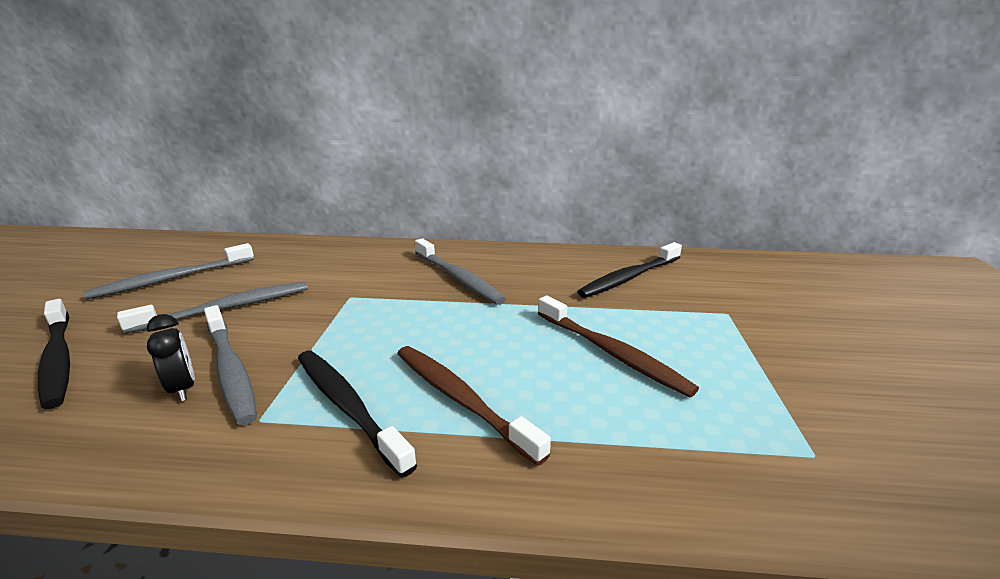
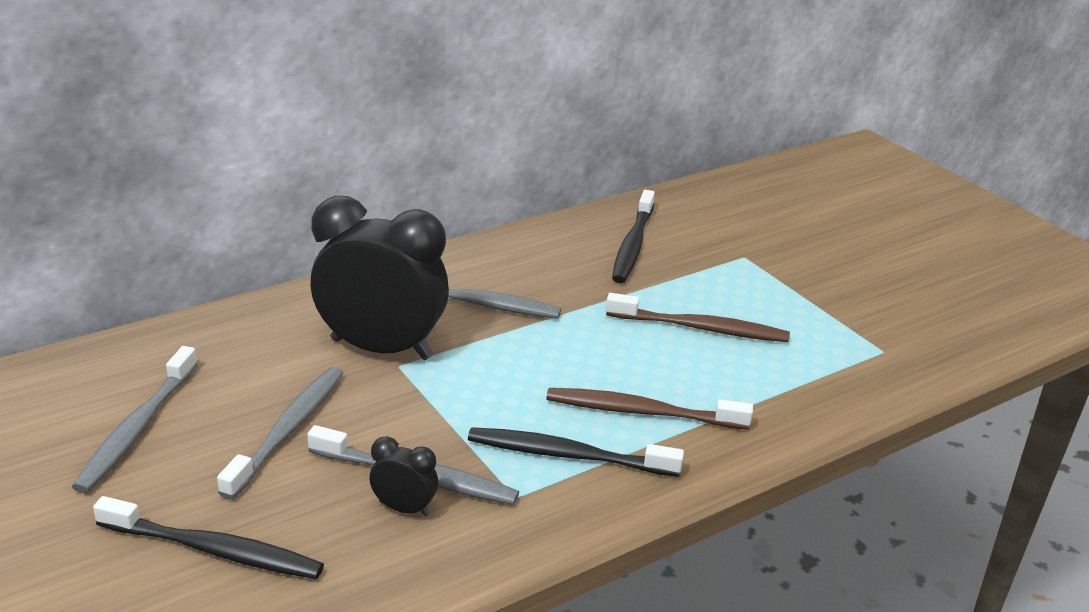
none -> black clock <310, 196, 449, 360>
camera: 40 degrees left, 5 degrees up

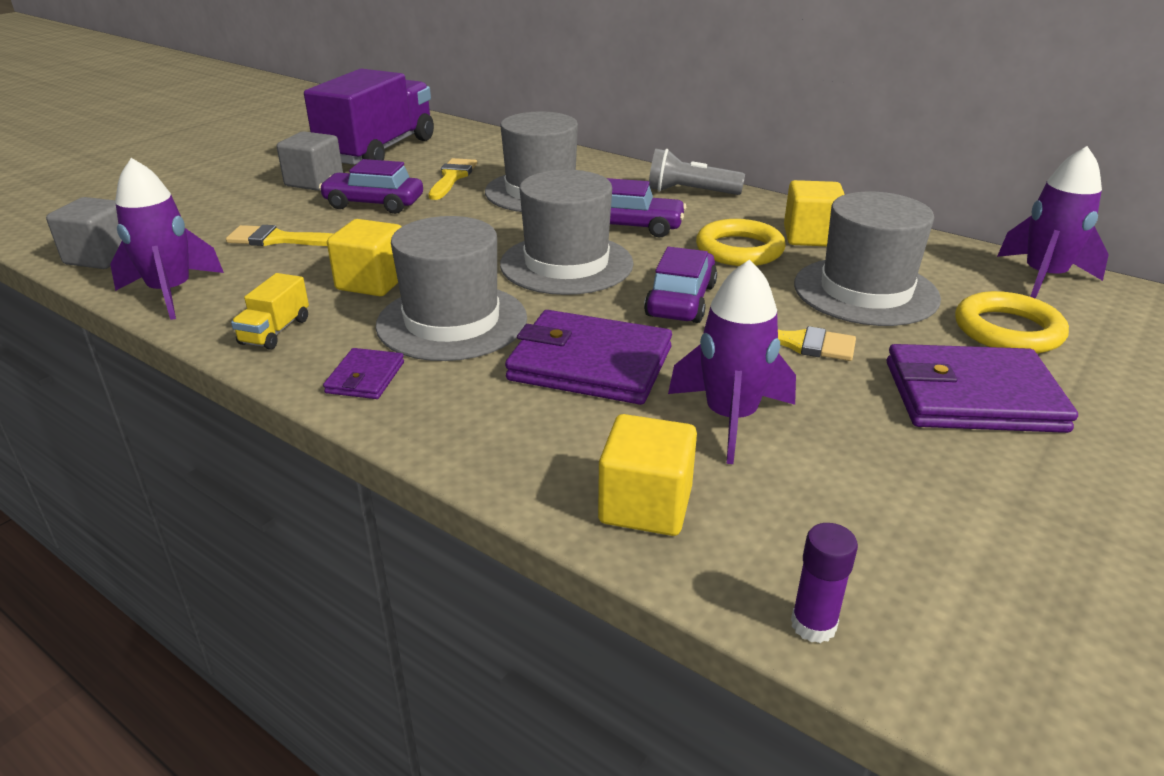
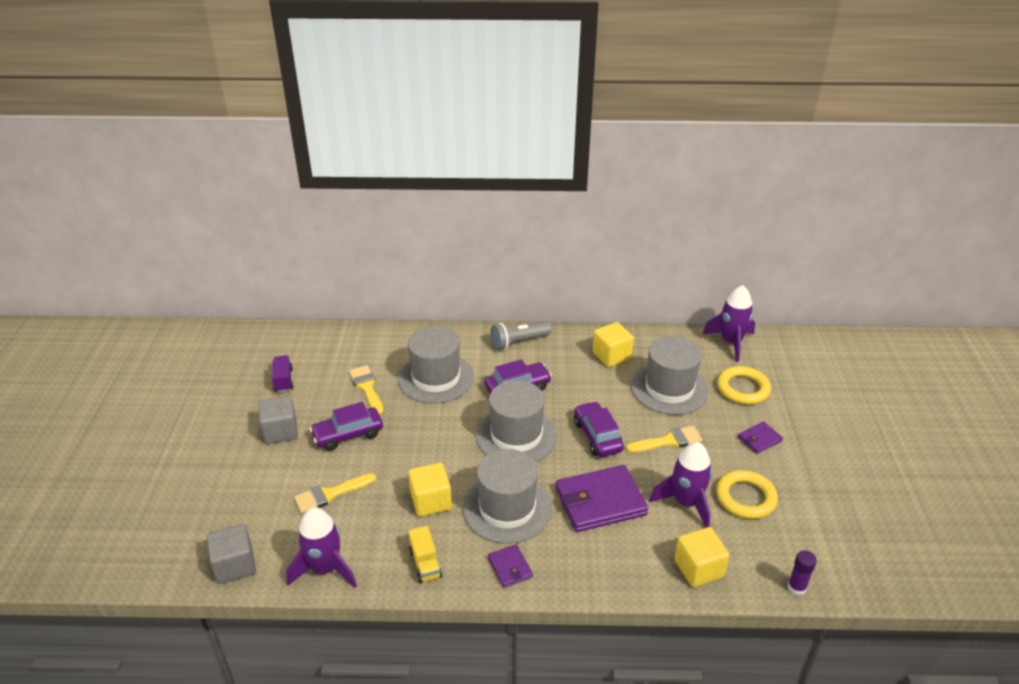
purple truck <304, 69, 434, 165> -> purple truck <272, 355, 293, 392>, x0.40
yellow ring <696, 219, 786, 266> -> yellow ring <716, 470, 778, 519>, shifted
purple wallet <887, 344, 1078, 433> -> purple wallet <738, 422, 783, 454>, x0.49
camera: 35 degrees left, 5 degrees up

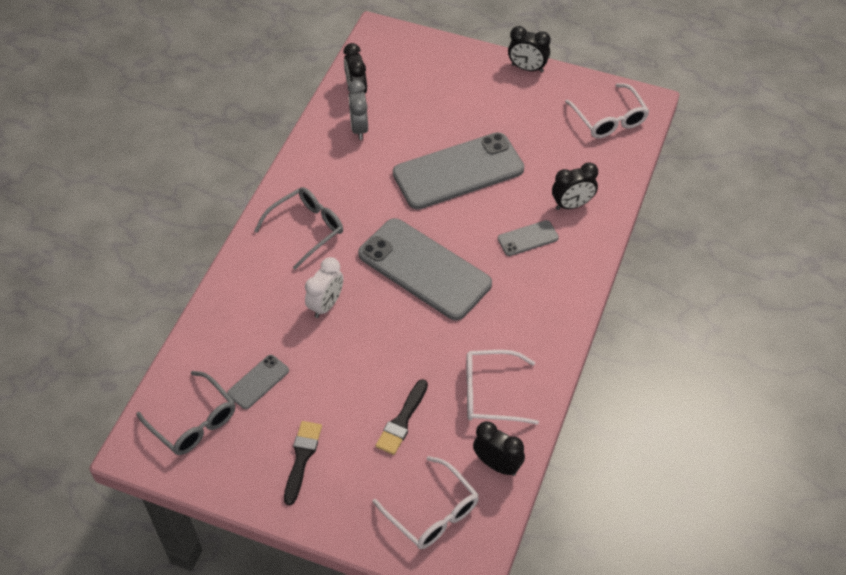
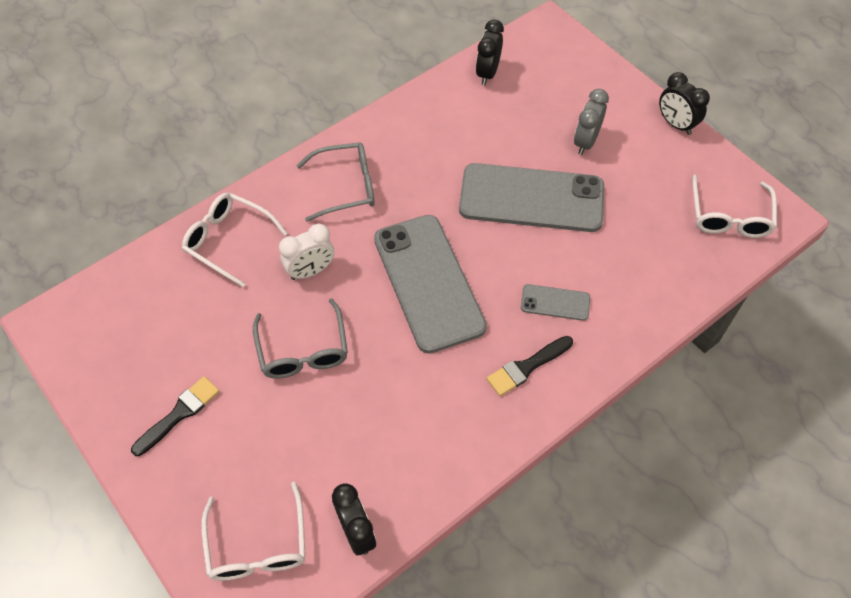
grey glasses <136, 371, 235, 455> -> grey glasses <253, 298, 348, 379>, shifted
grey phone <227, 355, 289, 409> -> none
grey clock <348, 80, 368, 140> -> grey clock <574, 89, 609, 155>, shifted
black brush <375, 379, 428, 455> -> black brush <487, 336, 573, 396>, shifted
white glasses <466, 350, 539, 425> -> white glasses <182, 193, 288, 287>, shifted
black clock <552, 162, 598, 210> -> none
camera: 30 degrees right, 5 degrees up

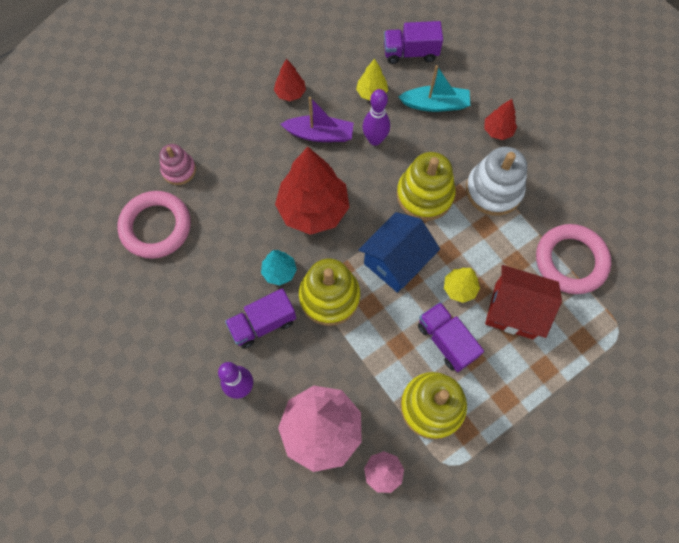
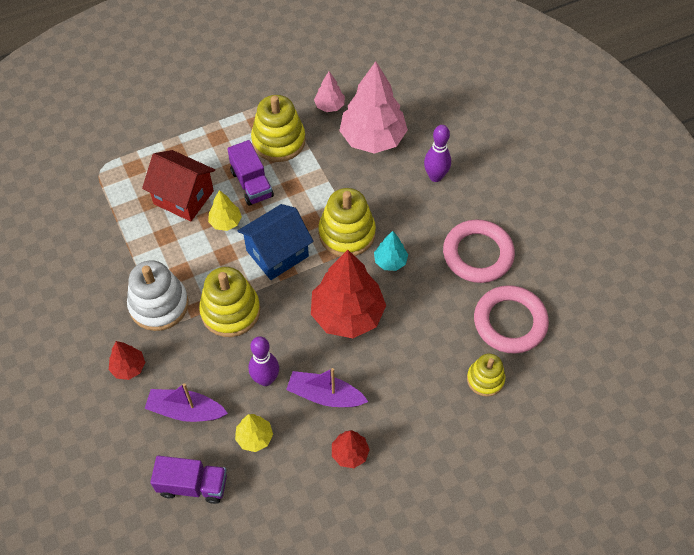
pink stacking toy <159, 144, 196, 185> -> yellow stacking toy <467, 353, 505, 397>
purple truck <225, 288, 296, 349> -> none
turquoise boat <398, 65, 470, 112> -> purple boat <145, 383, 228, 422>
pink ring <536, 224, 611, 294> -> pink ring <443, 220, 515, 283>, shifted
camera: 170 degrees left, 10 degrees down

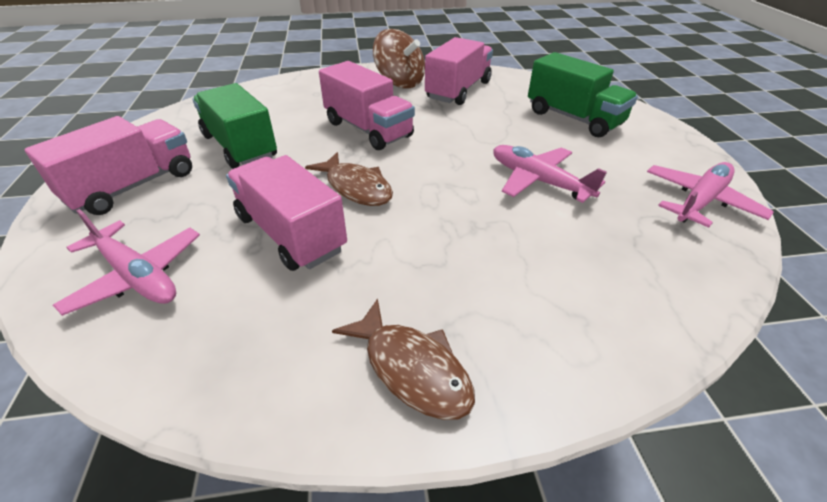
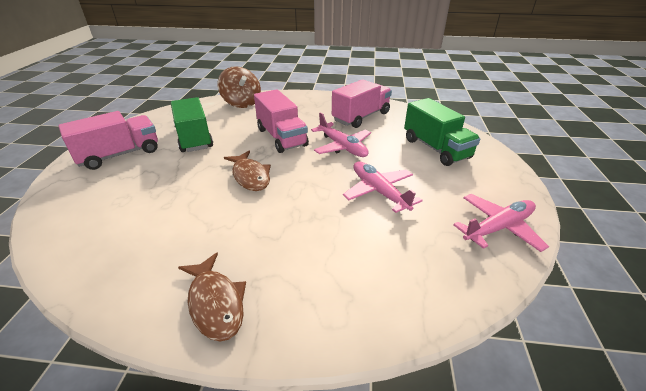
pink plane <53, 209, 200, 316> -> pink plane <311, 112, 371, 157>, shifted
pink truck <226, 155, 347, 271> -> none
brown spinning top <373, 29, 425, 88> -> brown spinning top <217, 66, 261, 108>, shifted
camera: 15 degrees right, 5 degrees down

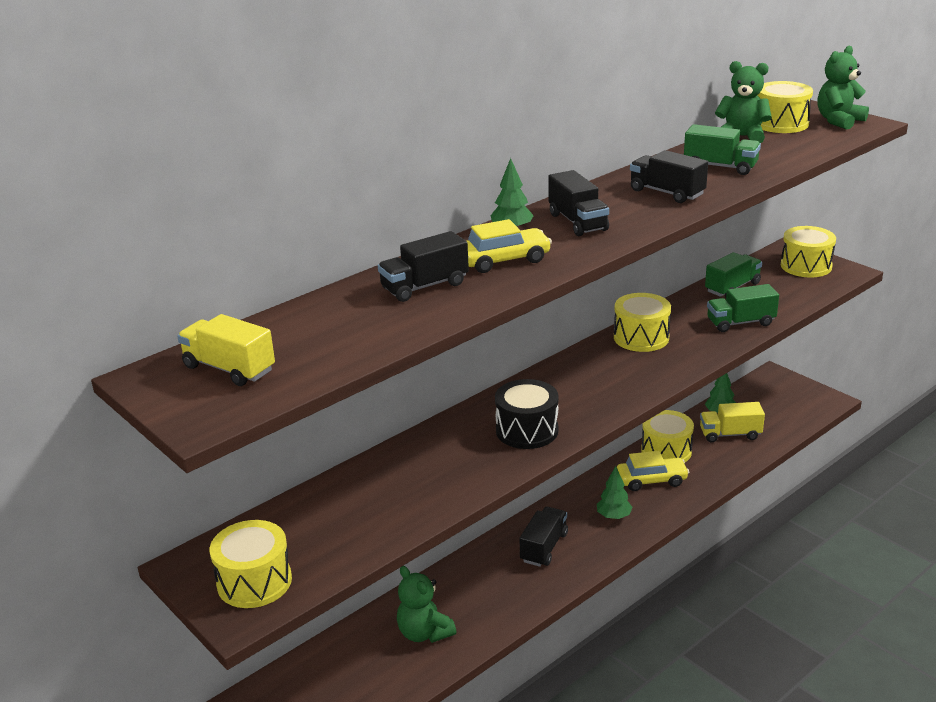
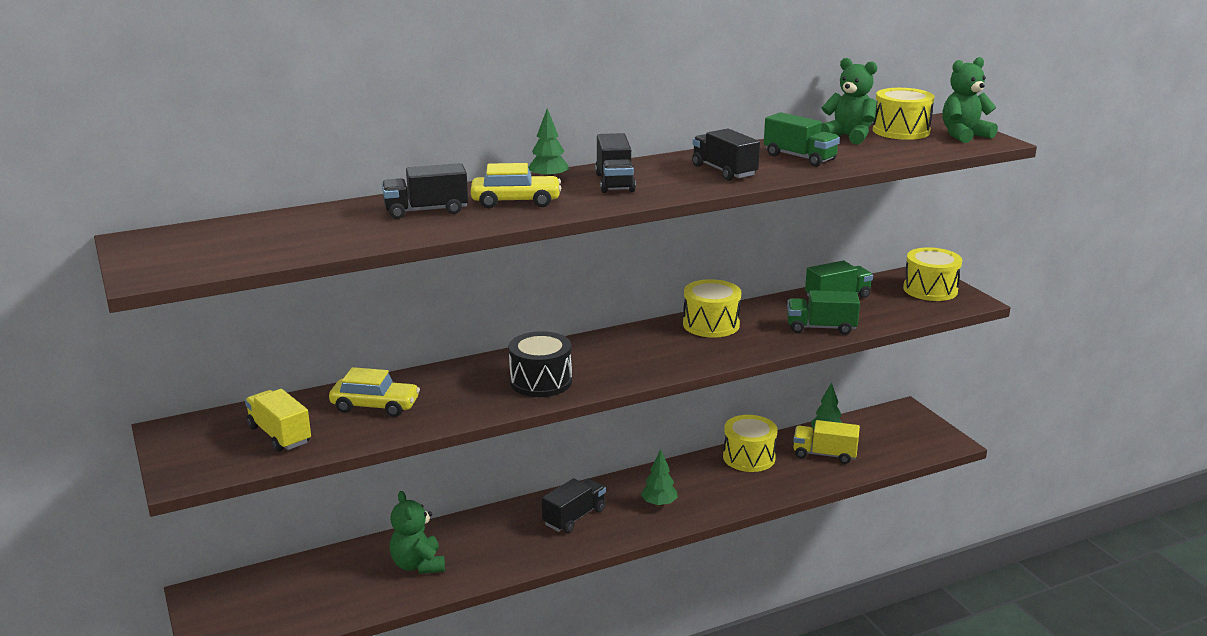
yellow truck <177, 314, 275, 386> -> yellow truck <245, 389, 311, 452>, shifted
yellow drum <210, 520, 292, 608> -> none
yellow car <617, 451, 689, 491> -> yellow car <329, 367, 420, 417>, shifted
camera: 15 degrees right, 5 degrees down

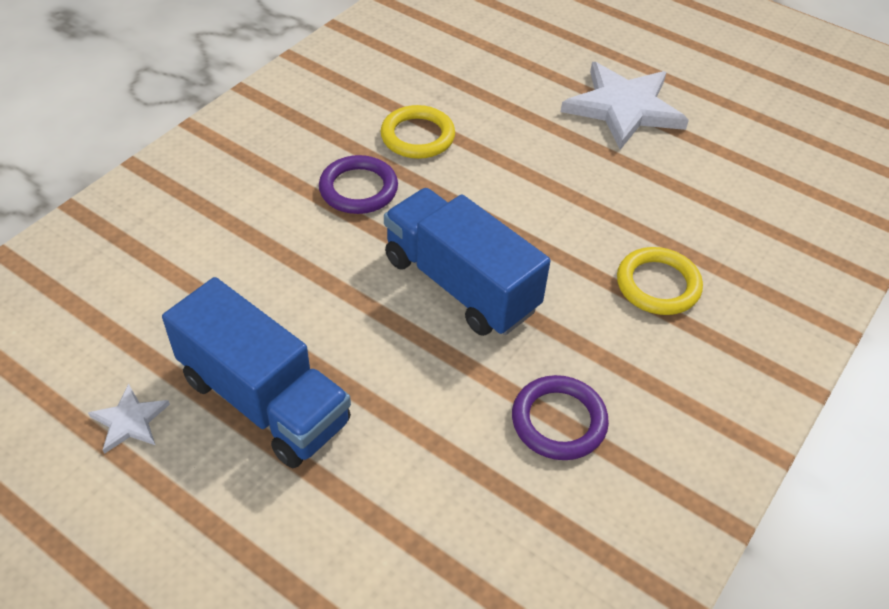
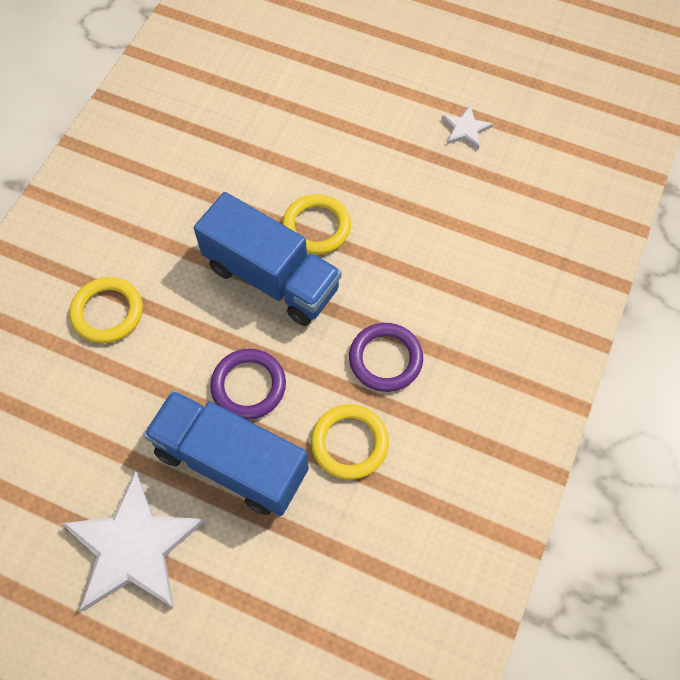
blue truck <162, 277, 351, 468> -> blue truck <144, 390, 309, 516>, shifted
purple ring <512, 375, 609, 460> -> purple ring <210, 349, 286, 420>, shifted
none -> yellow ring <282, 194, 351, 255>
camera: 170 degrees right, 15 degrees up

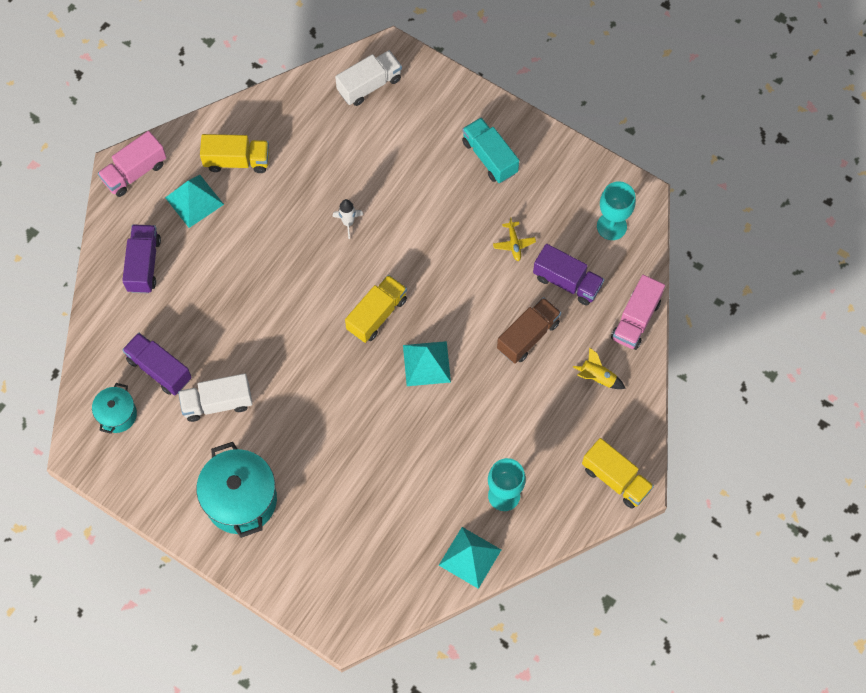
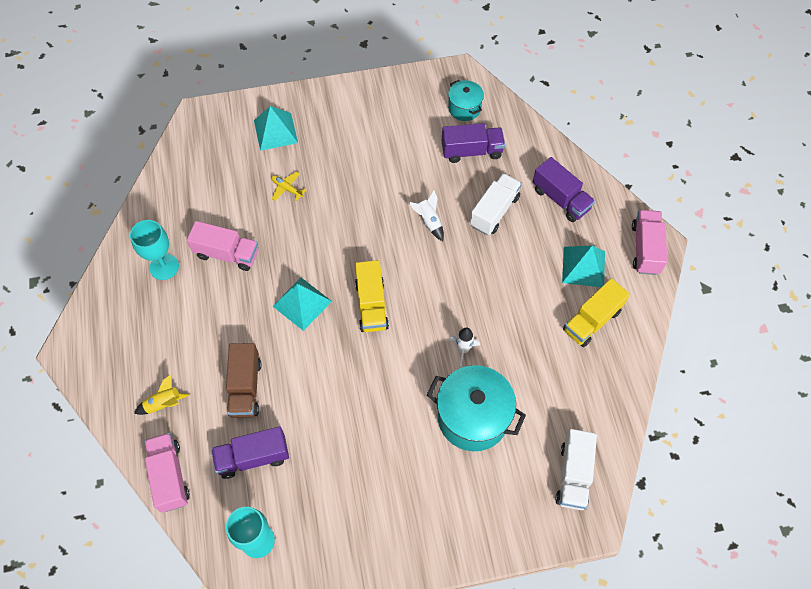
white truck <178, 373, 253, 422> -> white truck <470, 173, 522, 235>, shifted
turquoise pot <196, 442, 277, 538> -> turquoise pot <427, 365, 526, 451>, shifted
turquoise pyramid <439, 527, 501, 589> -> turquoise pyramid <254, 106, 298, 151>, shifted
turquoise truck <462, 117, 519, 183> -> none
yellow plane <493, 217, 536, 261> -> yellow plane <271, 171, 306, 201>, shifted
yellow truck <582, 438, 654, 509> -> none
none -> pink truck <187, 221, 258, 271>
none -> white rocket <409, 190, 444, 241>
camera: 135 degrees right, 5 degrees down

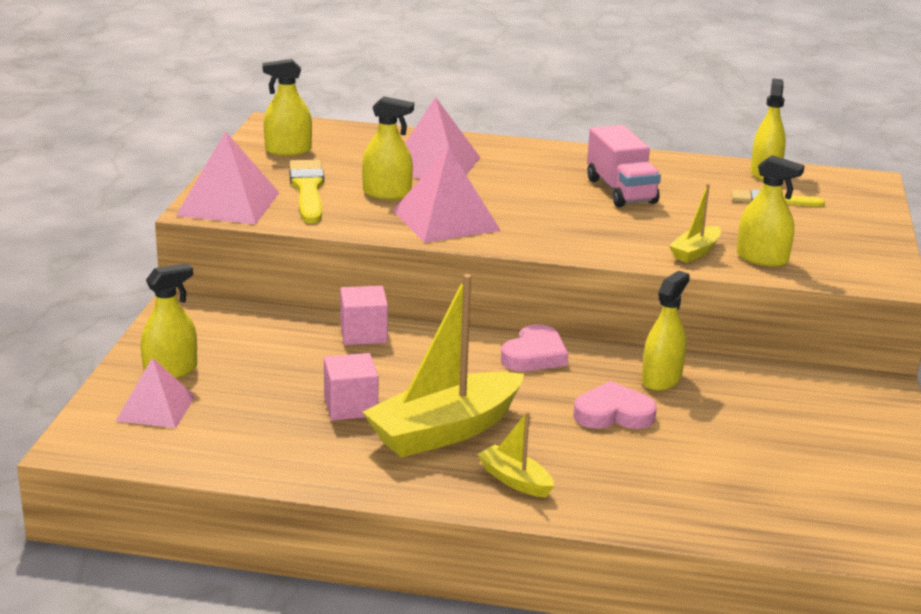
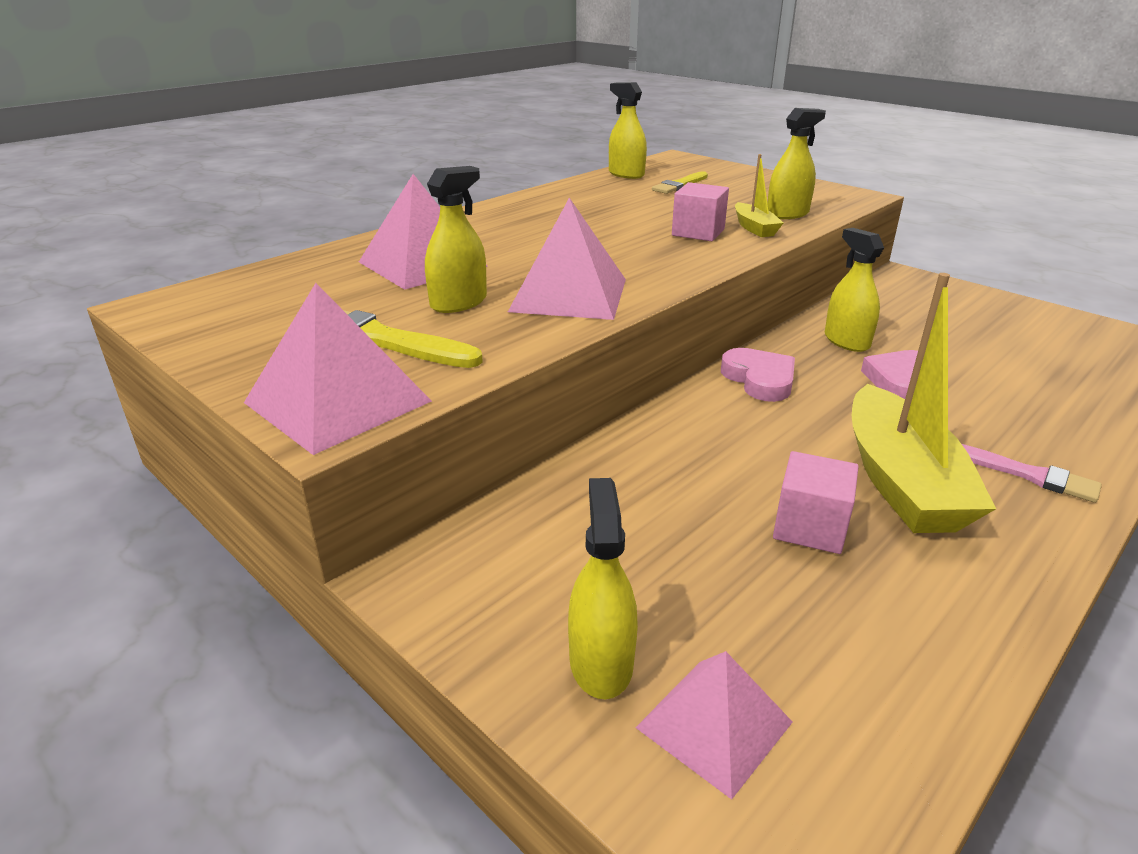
yellow spray bottle <262, 59, 312, 156> -> none
pink cube <340, 286, 388, 345> -> pink cube <672, 182, 729, 241>, shifted
yellow boat <477, 411, 554, 498> -> pink brush <962, 444, 1102, 503>
pink truck <587, 125, 661, 207> -> none
camera: 55 degrees left, 5 degrees up

